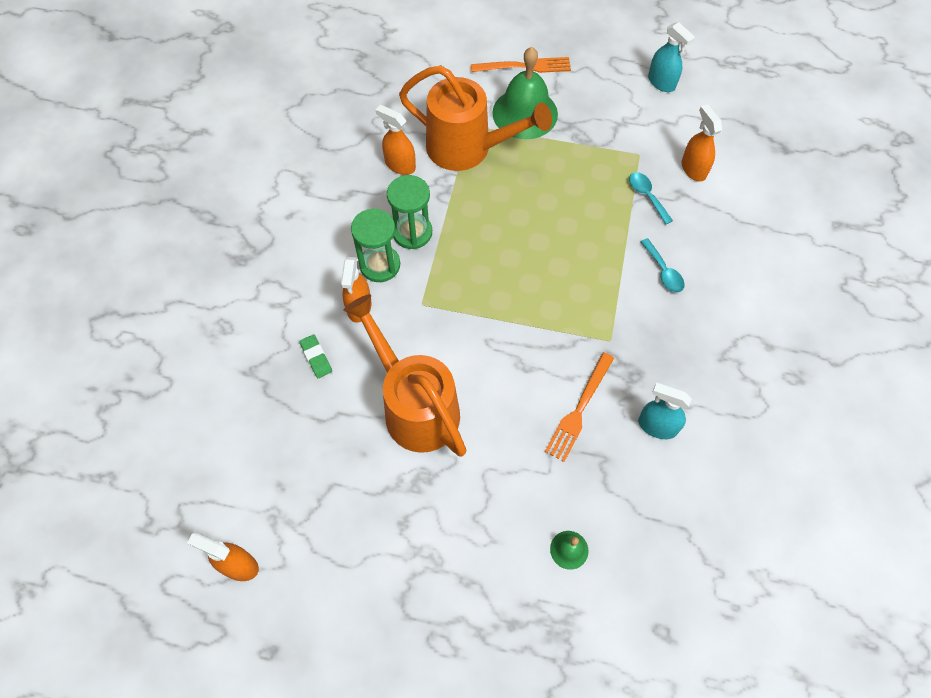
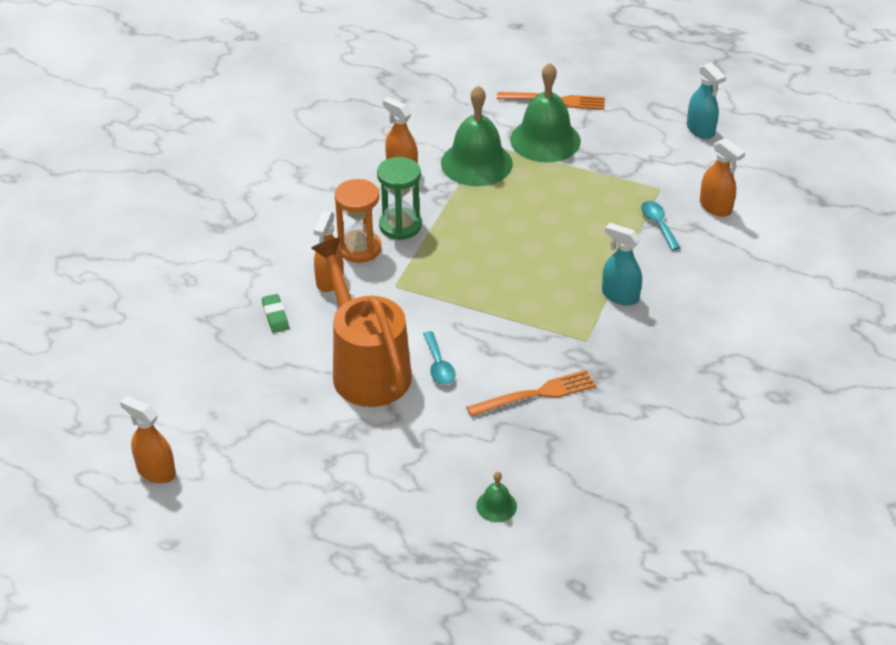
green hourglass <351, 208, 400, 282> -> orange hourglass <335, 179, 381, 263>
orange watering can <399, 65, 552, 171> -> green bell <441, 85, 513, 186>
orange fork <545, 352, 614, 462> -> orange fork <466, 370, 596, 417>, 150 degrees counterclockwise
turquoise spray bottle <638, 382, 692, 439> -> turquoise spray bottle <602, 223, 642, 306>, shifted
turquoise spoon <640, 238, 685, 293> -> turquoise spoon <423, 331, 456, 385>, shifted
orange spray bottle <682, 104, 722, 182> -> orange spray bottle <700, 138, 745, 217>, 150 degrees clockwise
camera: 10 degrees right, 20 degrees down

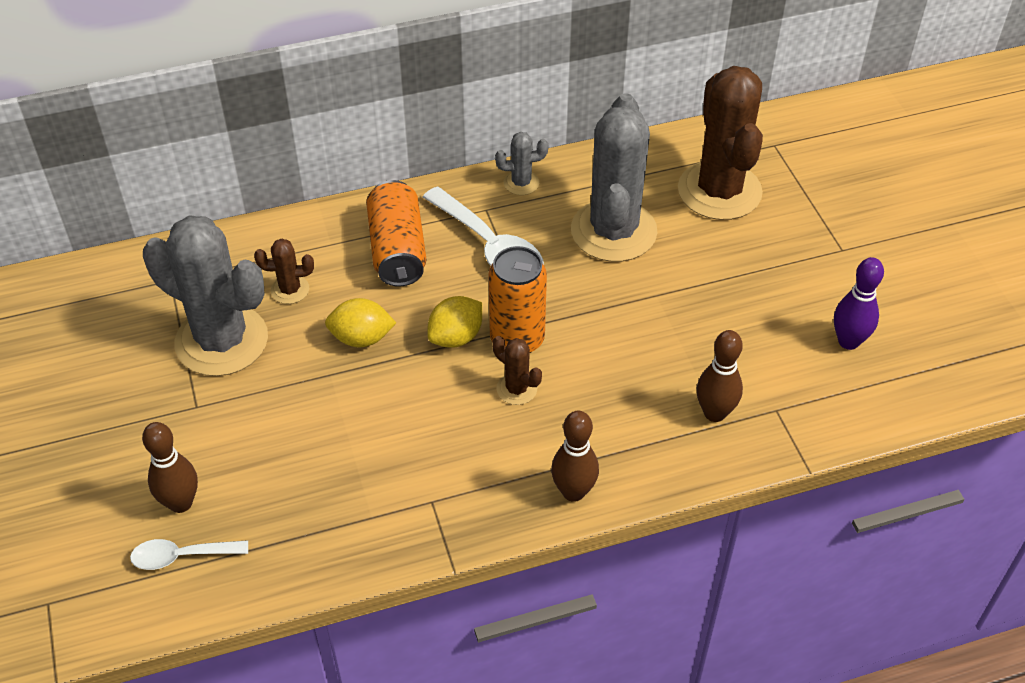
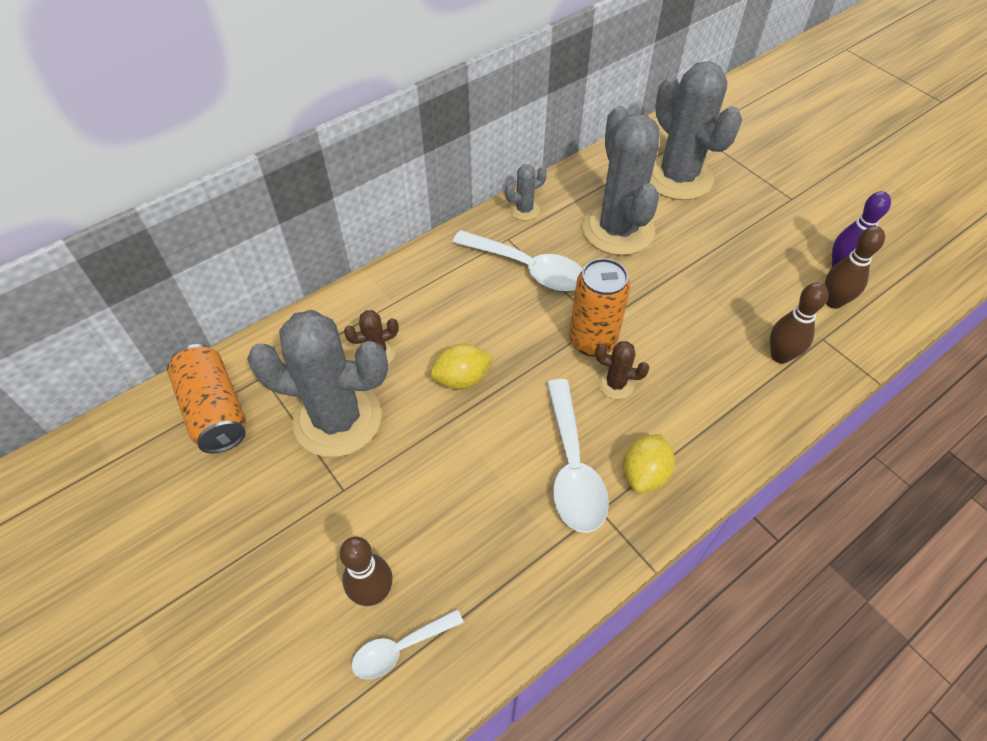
orange can <366, 180, 427, 287> -> orange can <167, 344, 246, 453>, shifted
yellow lemon <427, 296, 482, 348> -> yellow lemon <623, 434, 675, 494>, shifted
brown bowling pin <551, 411, 599, 502> -> brown bowling pin <825, 226, 885, 309>, shifted
brown cactus <678, 66, 763, 220> -> grey cactus <650, 61, 742, 200>
none -> white spoon <547, 379, 609, 533>
camera: 20 degrees left, 5 degrees up

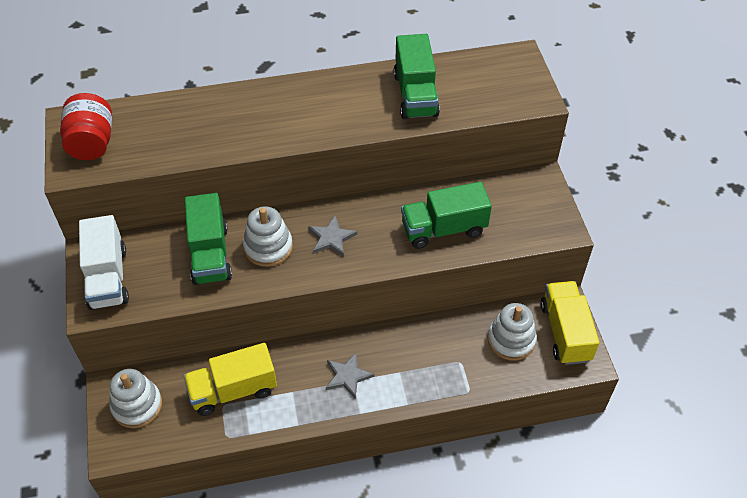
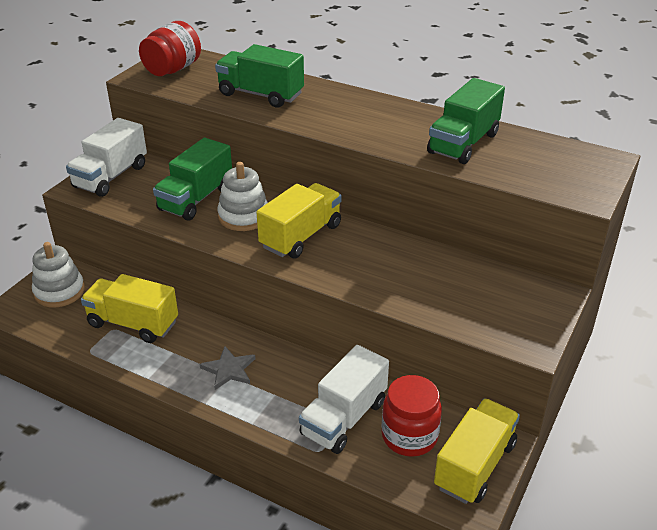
grey star <308, 215, 357, 257> -> yellow truck <257, 183, 342, 258>
green truck <401, 182, 492, 249> -> green truck <215, 44, 304, 108>, shifted
white stacking toy <488, 303, 537, 361> -> red jar <382, 375, 442, 457>
none -> white truck <299, 345, 389, 454>
camera: 40 degrees right, 15 degrees down

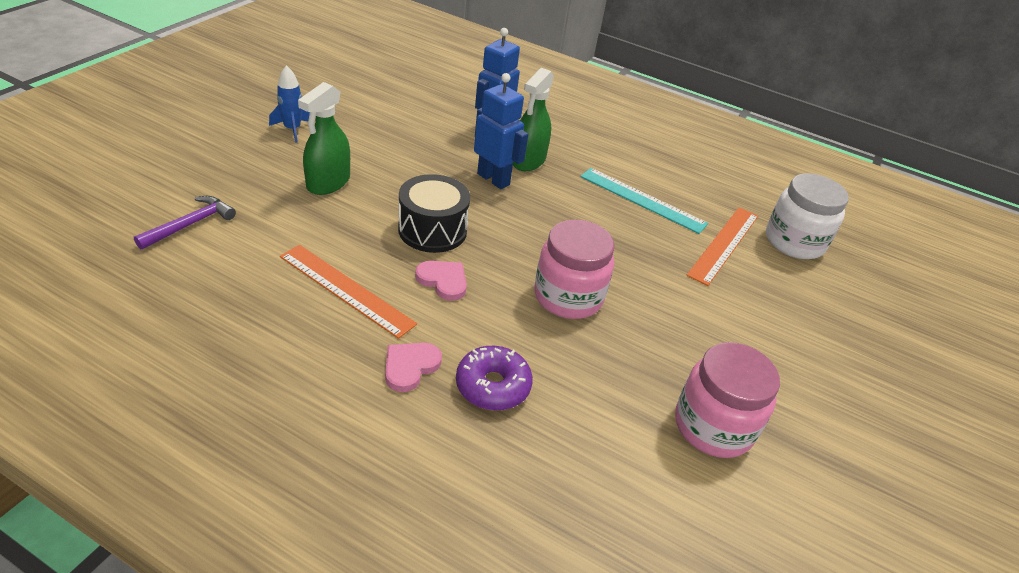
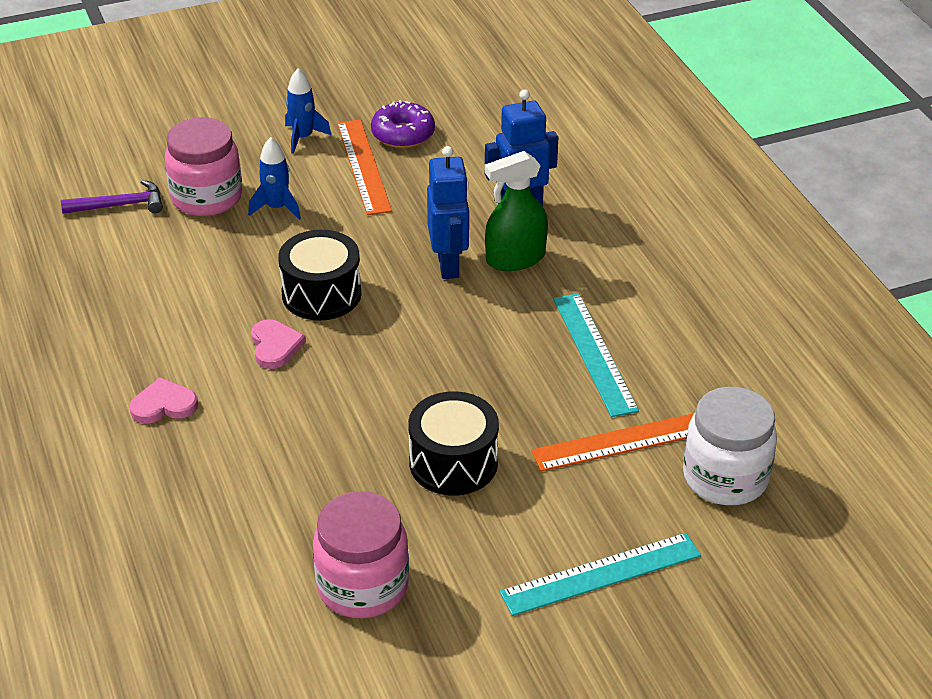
orange ruler <280, 245, 417, 339> -> orange ruler <337, 119, 392, 215>, shifted
green spray bottle <298, 82, 350, 195> -> blue rocket <248, 137, 301, 219>
purple donut <456, 346, 533, 411> -> purple donut <371, 100, 435, 148>, shifted
pink jar <535, 219, 615, 319> -> pink jar <165, 117, 242, 216>, shifted
none -> black drum <408, 391, 499, 496>
none -> turquoise ruler <500, 533, 701, 616>
camera: 45 degrees right, 0 degrees up

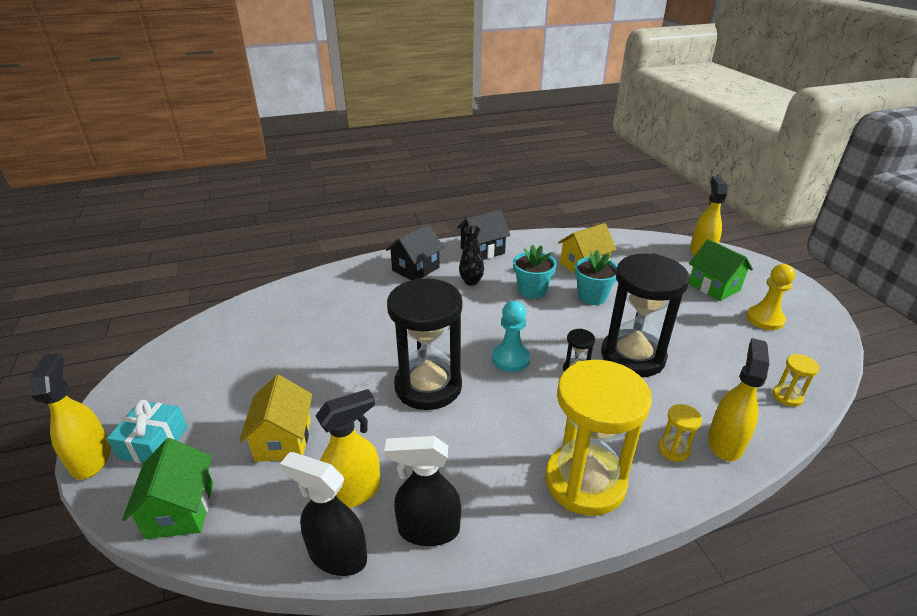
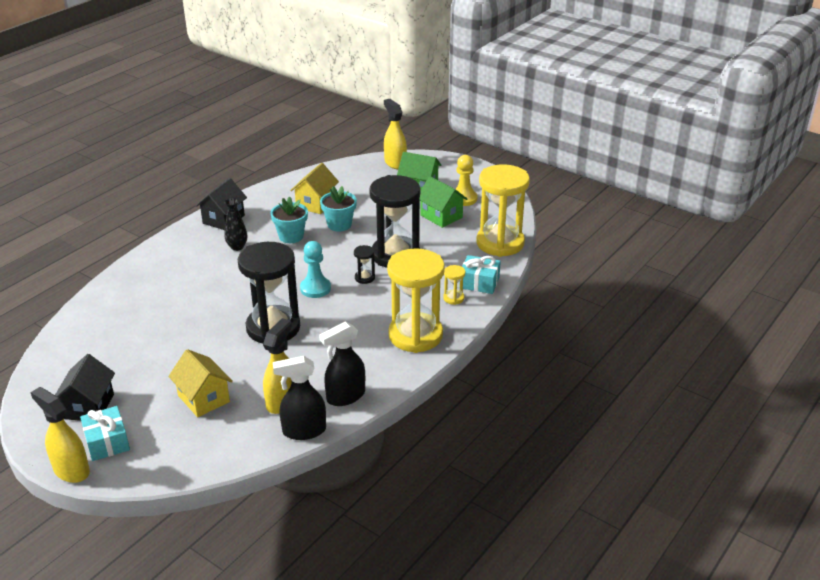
green house <122, 438, 213, 539> -> green house <420, 176, 467, 228>, shifted
black house <386, 224, 444, 280> -> black house <55, 354, 115, 421>, shifted
yellow spray bottle <708, 338, 769, 461> -> turquoise gift <459, 255, 501, 294>
yellow hourglass <773, 354, 819, 407> -> yellow hourglass <476, 164, 530, 257>, x2.46
camera: 35 degrees left, 0 degrees up

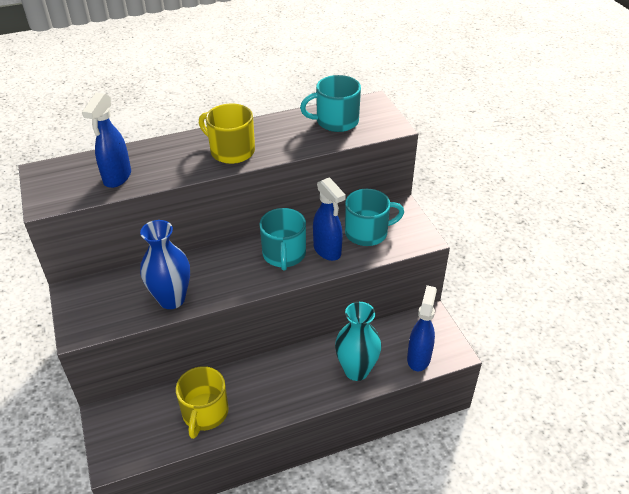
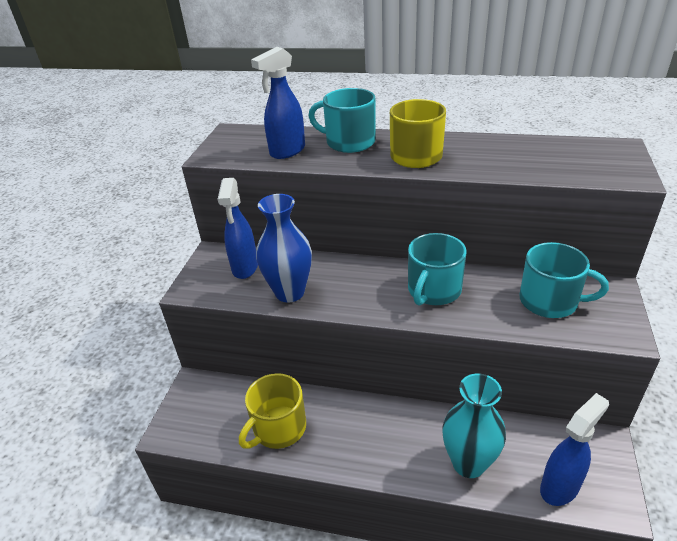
turquoise mug <300, 75, 361, 132> -> turquoise mug <309, 88, 376, 153>, shifted
blue spray bottle <313, 177, 346, 261> -> blue spray bottle <218, 178, 258, 279>, shifted
camera: 35 degrees right, 5 degrees down

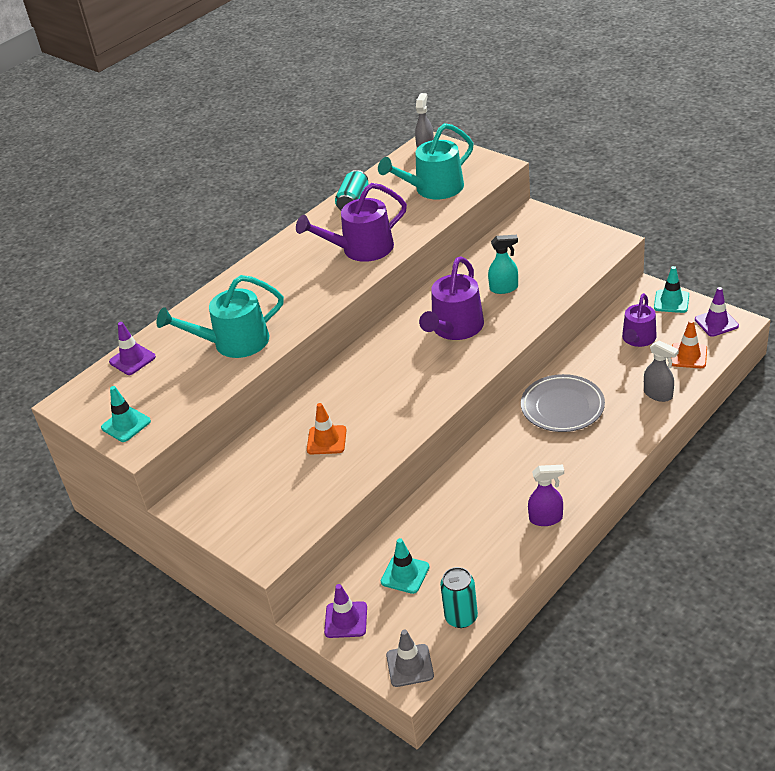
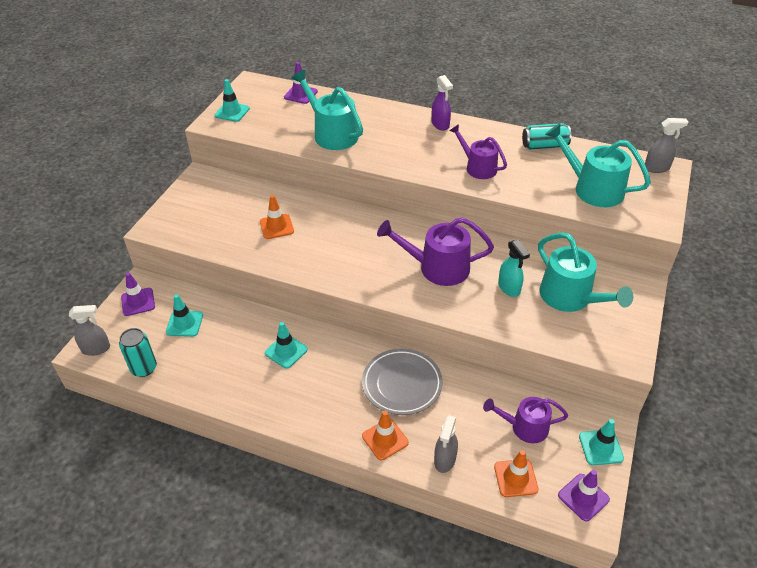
purple watering can <296, 183, 407, 262> -> purple watering can <449, 124, 507, 179>, x0.66
grey traffic cone <386, 630, 434, 687> -> grey spray bottle <69, 305, 110, 356>
purple spray bottle <528, 465, 564, 526> -> purple spray bottle <431, 75, 453, 131>, shifted
none -> turquoise traffic cone <265, 322, 308, 369>
none -> orange traffic cone <362, 411, 409, 460>
none -> turquoise watering can <538, 232, 633, 312>
camera: 65 degrees right, 5 degrees up

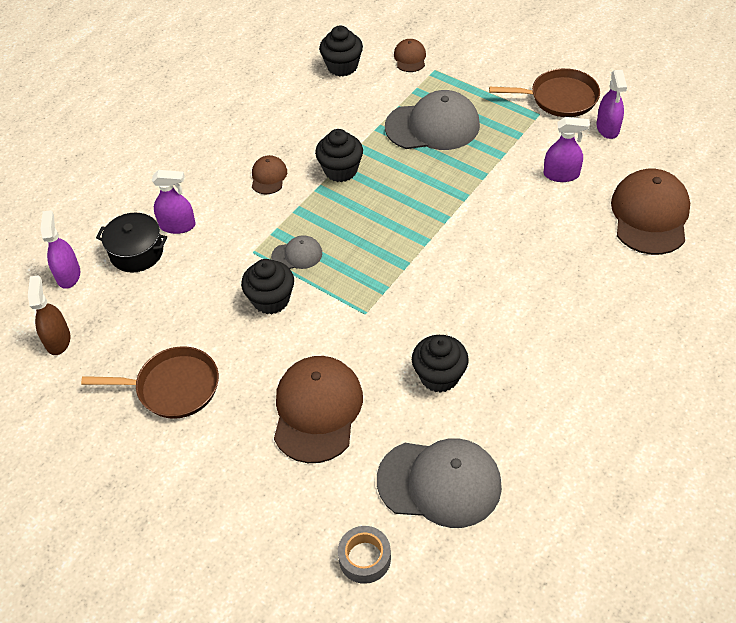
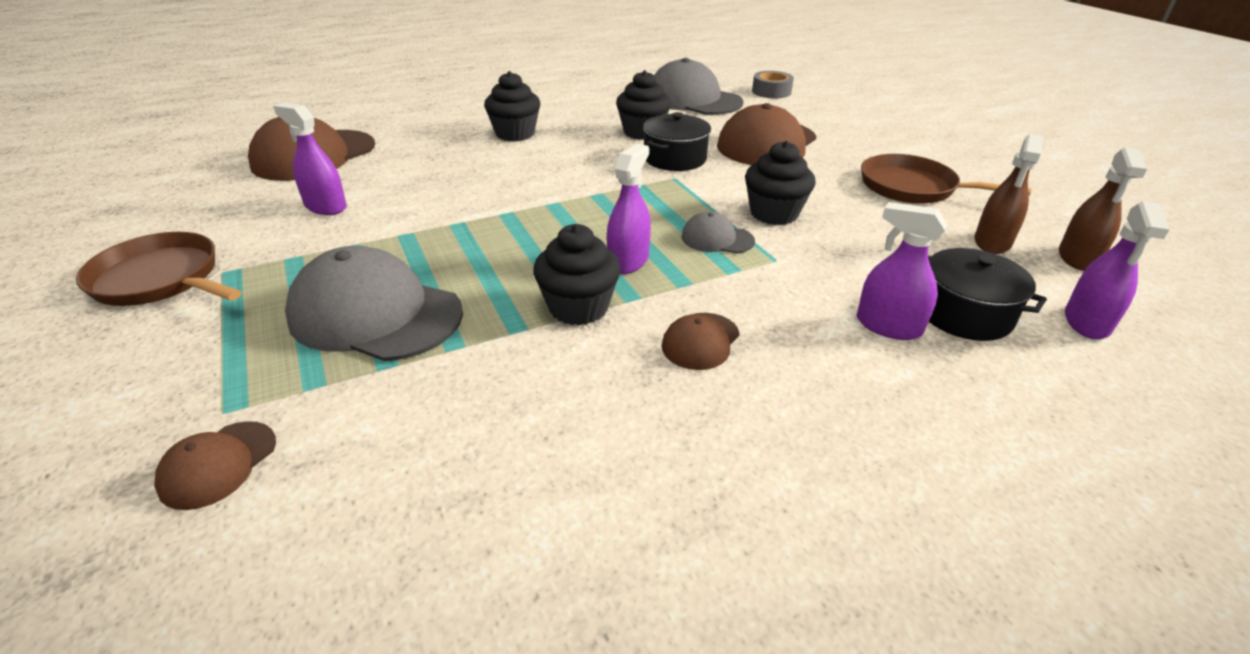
black cupcake <319, 25, 363, 76> -> black cupcake <484, 71, 540, 141>, shifted
purple spray bottle <597, 70, 627, 139> -> purple spray bottle <607, 144, 651, 274>, shifted
none -> black pot <643, 112, 711, 171>
none -> brown spray bottle <974, 134, 1044, 254>
camera: 155 degrees left, 15 degrees down

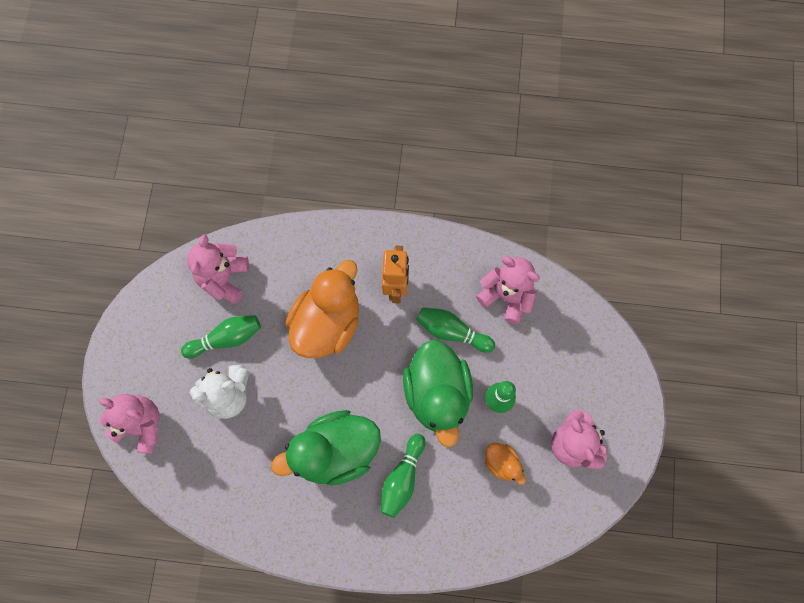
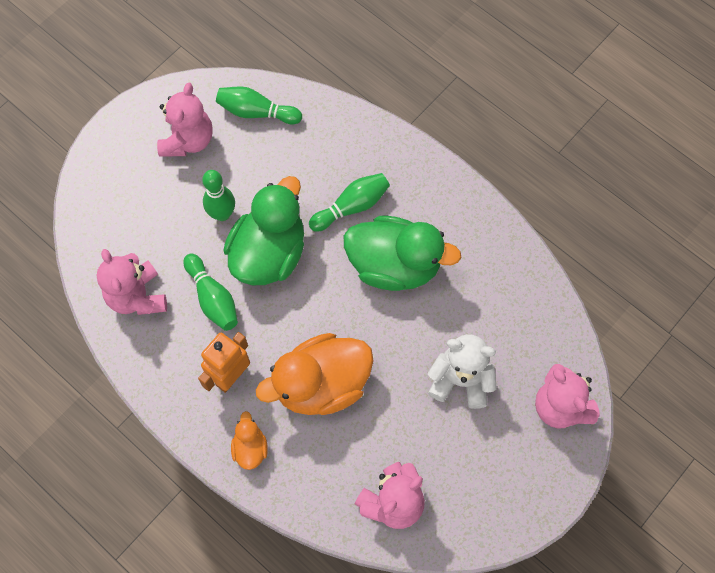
green bowling pin <181, 315, 261, 358> -> green bowling pin <216, 86, 302, 124>, shifted
orange duck <485, 443, 526, 485> -> orange duck <231, 411, 268, 470>, shifted
camera: 145 degrees left, 5 degrees down

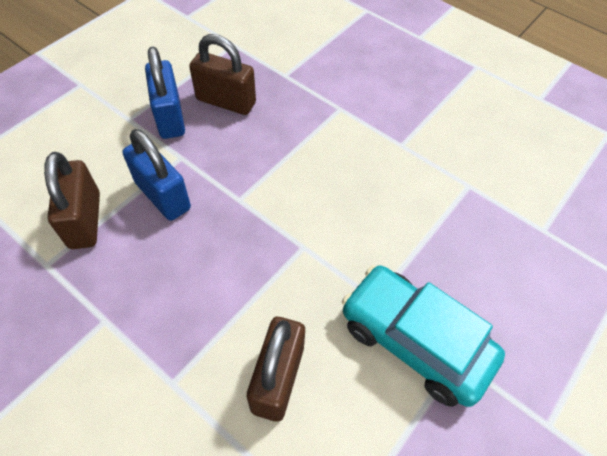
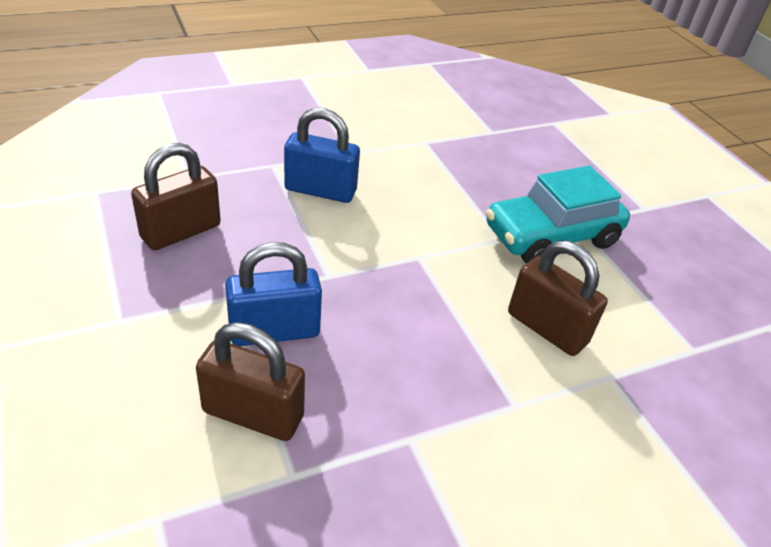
blue padlock <145, 47, 185, 139> -> blue padlock <284, 108, 360, 203>, shifted
camera: 65 degrees left, 15 degrees down

